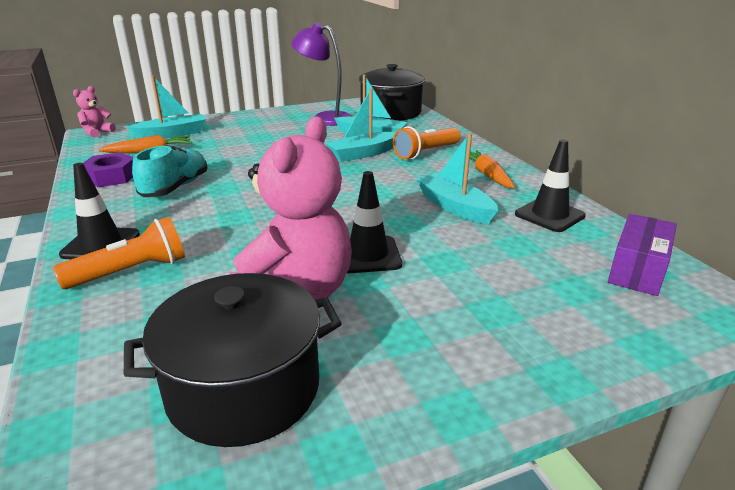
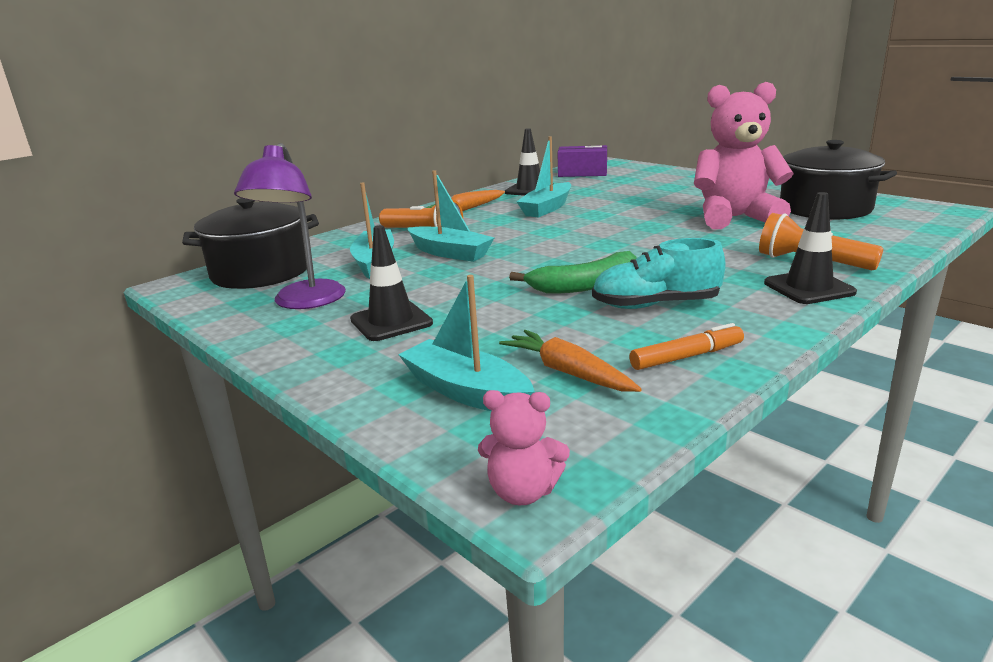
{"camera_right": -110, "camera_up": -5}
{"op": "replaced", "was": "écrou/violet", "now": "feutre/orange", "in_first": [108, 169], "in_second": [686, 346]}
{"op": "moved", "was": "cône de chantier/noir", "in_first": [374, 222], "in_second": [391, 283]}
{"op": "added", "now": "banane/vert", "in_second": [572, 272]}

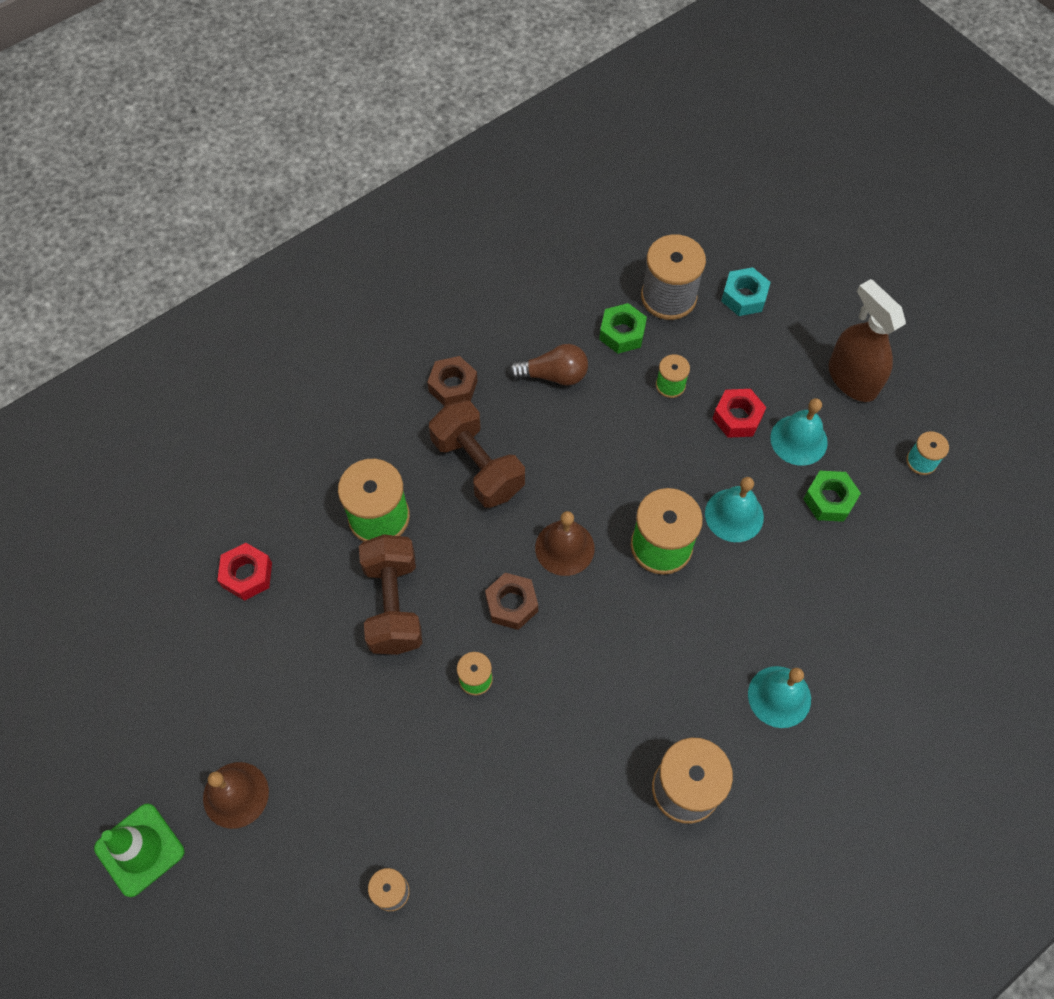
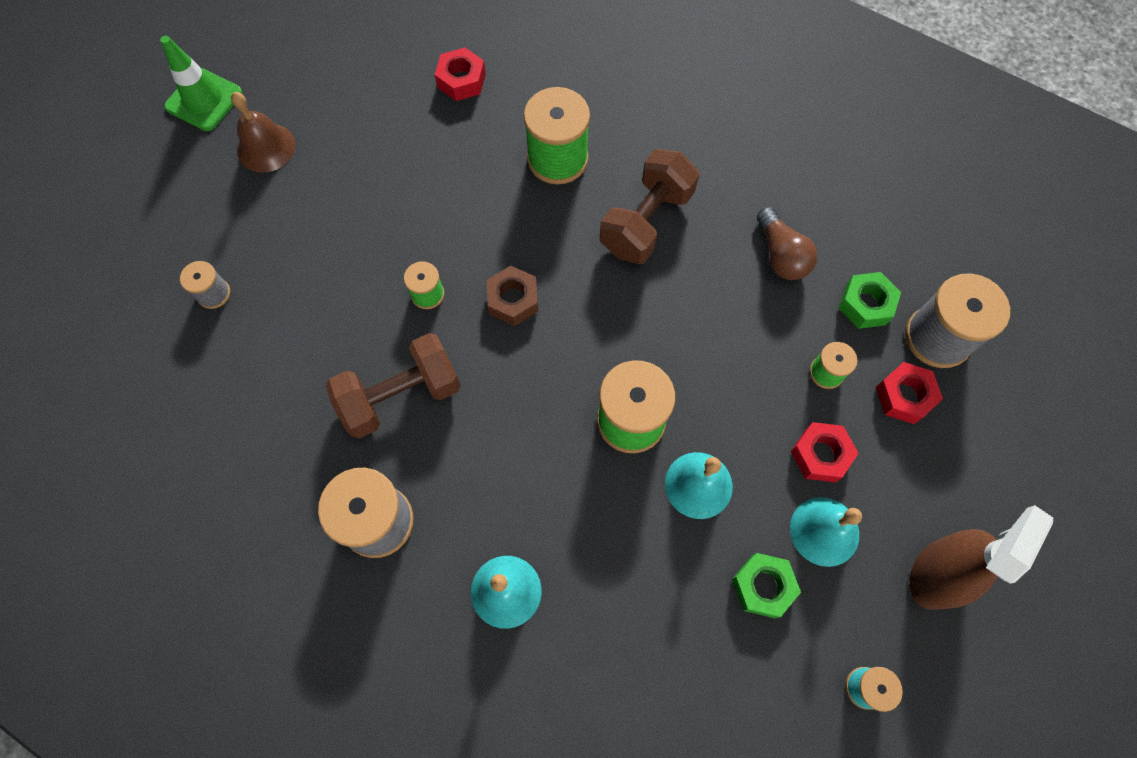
{"camera_right": 70, "camera_up": 5}
{"op": "moved", "was": "haltère/marron", "in_first": [390, 594], "in_second": [393, 386]}
{"op": "removed", "was": "écrou/marron", "in_first": [452, 381]}
{"op": "removed", "was": "cloche/marron", "in_first": [565, 543]}
{"op": "removed", "was": "écrou/turquoise", "in_first": [746, 291]}
{"op": "added", "now": "écrou/rouge", "in_second": [909, 393]}

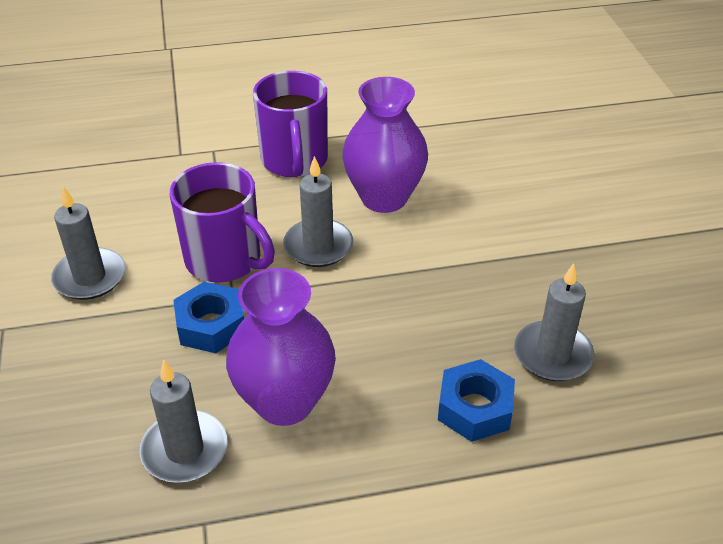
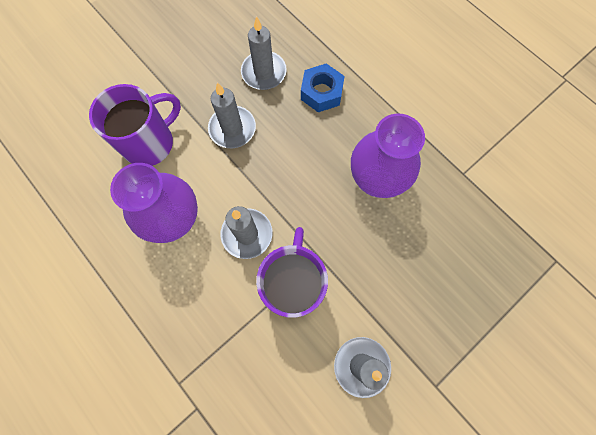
{"camera_right": -120, "camera_up": 30}
{"op": "moved", "was": "bougie/gris", "in_first": [183, 421], "in_second": [232, 115]}
{"op": "removed", "was": "écrou/bleu", "in_first": [208, 317]}
{"op": "moved", "was": "tasse/violet", "in_first": [290, 124], "in_second": [135, 125]}

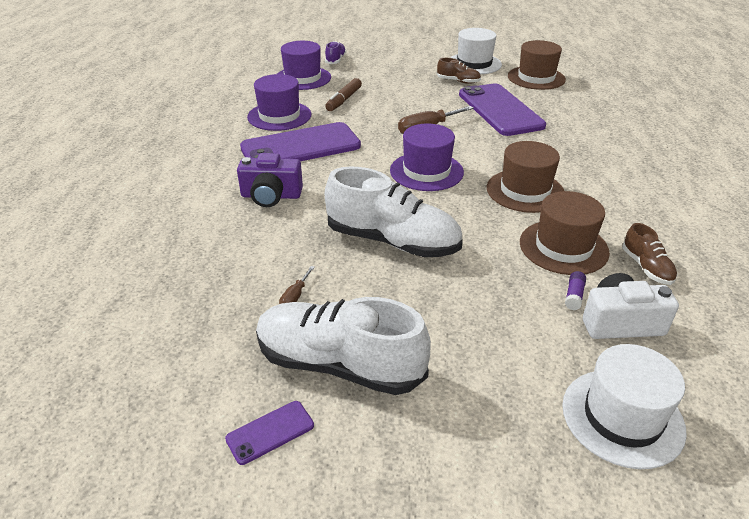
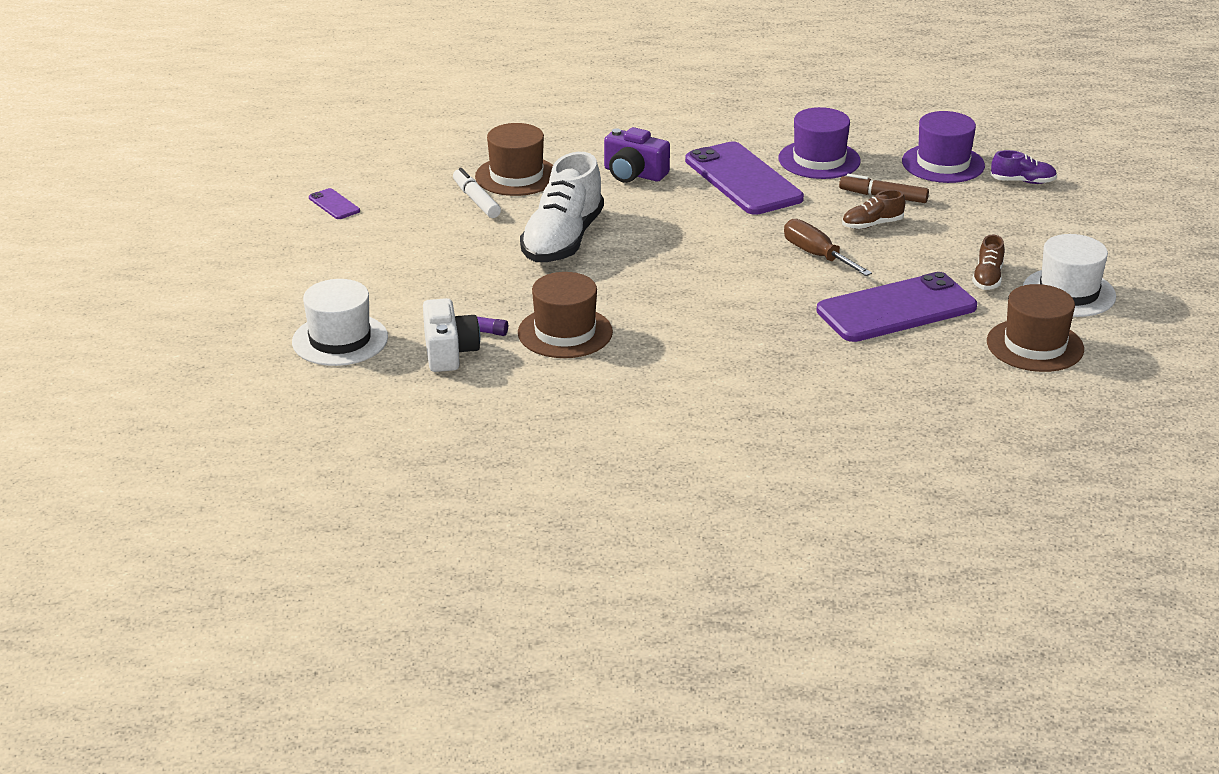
{"camera_right": 85, "camera_up": -5}
{"op": "turned", "was": "appareil photo/violet", "in_first": [270, 180], "in_second": [637, 155], "clockwise": -60}
{"op": "removed", "was": "chaussure/blanc", "in_first": [343, 346]}
{"op": "replaced", "was": "tournevis/marron", "now": "feutre/blanc", "in_first": [297, 285], "in_second": [477, 193]}
{"op": "removed", "was": "chapeau/violet", "in_first": [427, 157]}
{"op": "moved", "was": "chapeau/marron", "in_first": [525, 177], "in_second": [514, 159]}
{"op": "moved", "was": "chaussure/marron", "in_first": [649, 254], "in_second": [873, 209]}

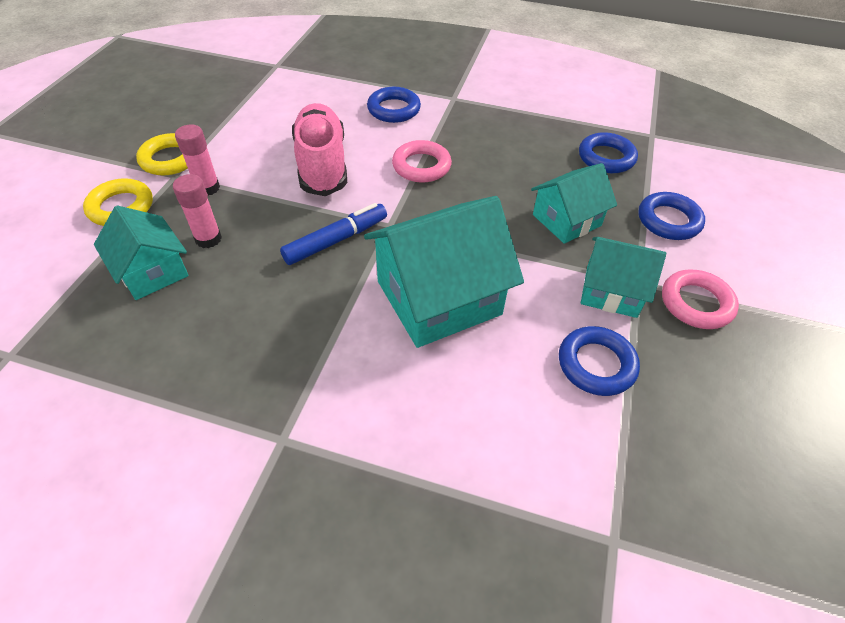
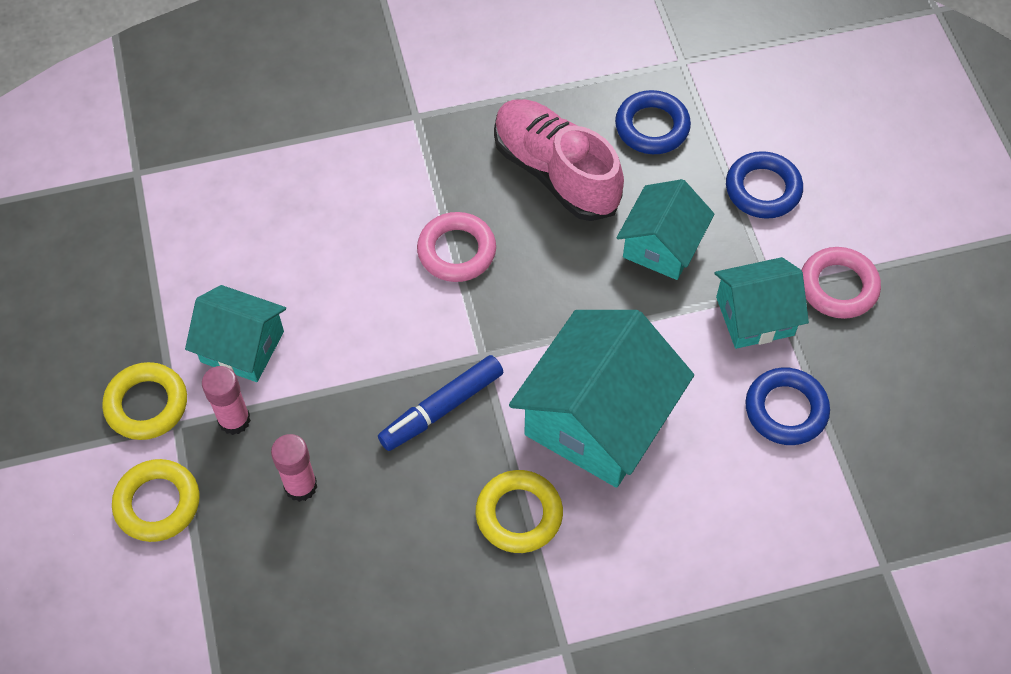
{"camera_right": -30, "camera_up": 10}
{"op": "moved", "was": "maison/turquoise", "in_first": [141, 253], "in_second": [235, 333]}
{"op": "turned", "was": "feutre/bleu", "in_first": [333, 234], "in_second": [440, 403], "clockwise": -150}
{"op": "moved", "was": "chaussure/rose", "in_first": [319, 149], "in_second": [559, 160]}
{"op": "removed", "was": "anneau/bleu", "in_first": [394, 105]}
{"op": "added", "now": "anneau/jaune", "in_second": [519, 511]}

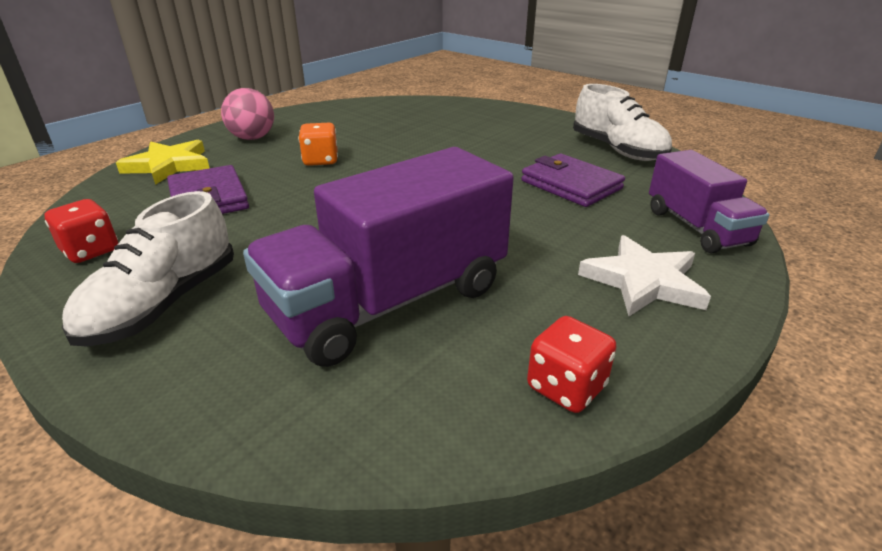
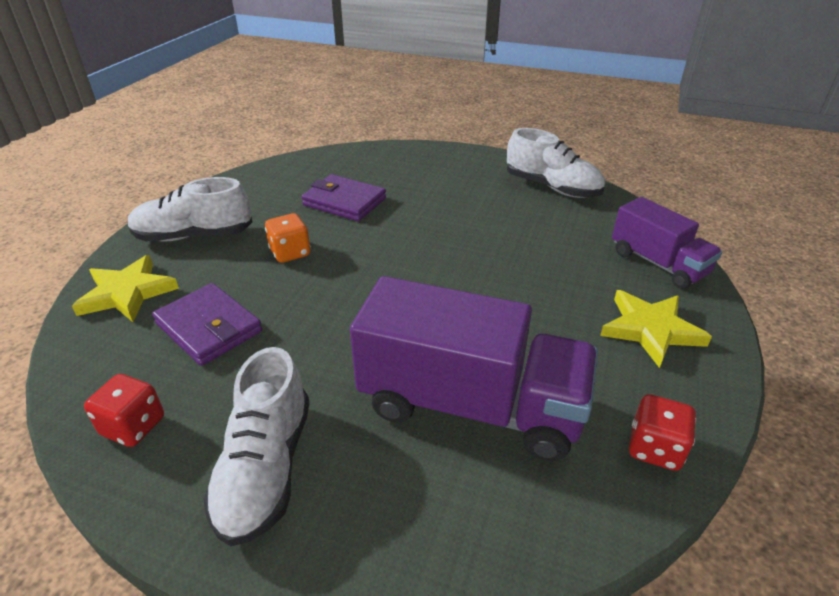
{"camera_right": -20, "camera_up": 5}
{"op": "replaced", "was": "balle/rose", "now": "chaussure/blanc", "in_first": [247, 114], "in_second": [190, 209]}
{"op": "turned", "was": "camion/violet", "in_first": [378, 257], "in_second": [474, 369], "clockwise": -105}
{"op": "moved", "was": "portefeuille/violet", "in_first": [573, 180], "in_second": [344, 197]}
{"op": "recoloured", "was": "étoile/blanc", "now": "étoile/jaune", "in_first": [644, 275], "in_second": [656, 329]}

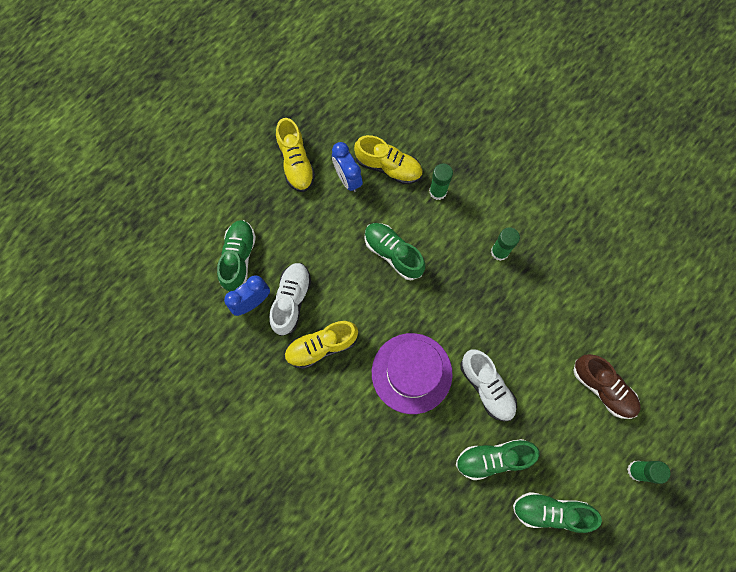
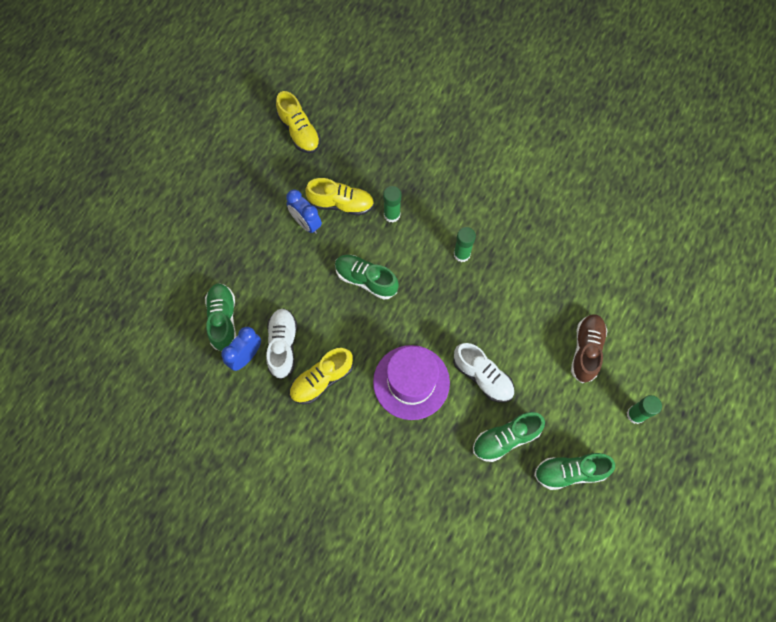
{"camera_right": -15, "camera_up": -5}
{"op": "moved", "was": "chaussure/jaune", "in_first": [295, 155], "in_second": [298, 122]}
{"op": "turned", "was": "chaussure/marron", "in_first": [606, 386], "in_second": [589, 348], "clockwise": -105}

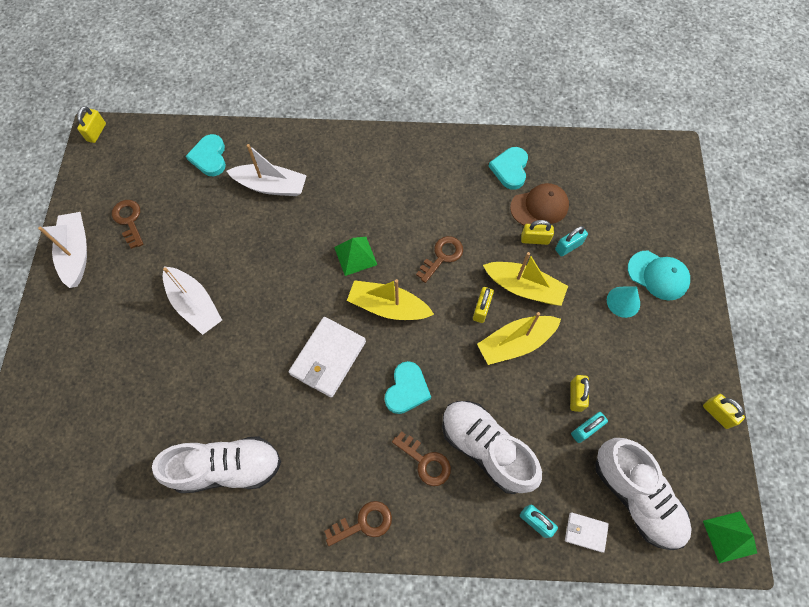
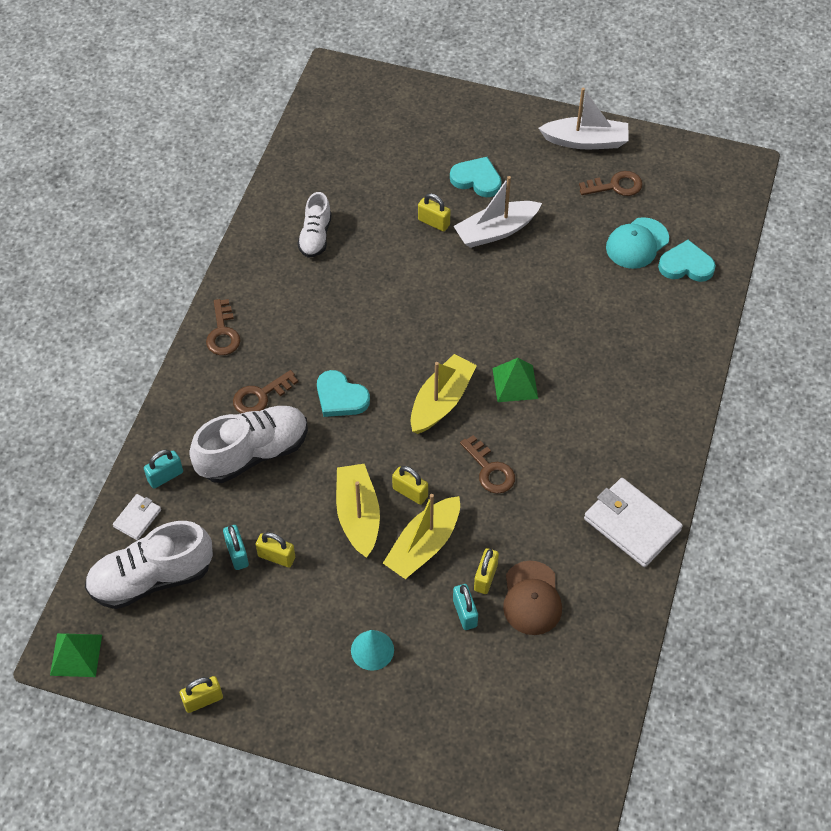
{"camera_right": 105, "camera_up": -10}
{"op": "moved", "was": "cadenas/jaune", "in_first": [91, 124], "in_second": [434, 212]}
{"op": "resized", "was": "chaussure/blanc", "in_first": [216, 464], "in_second": [314, 225], "ratio": 0.59}
{"op": "removed", "was": "bateau/blanc", "in_first": [267, 170]}
{"op": "moved", "was": "portefeuille/blanc", "in_first": [327, 357], "in_second": [633, 522]}
{"op": "moved", "was": "cœur/turquoise", "in_first": [508, 168], "in_second": [476, 177]}
{"op": "moved", "was": "casquette/turquoise", "in_first": [659, 276], "in_second": [637, 243]}

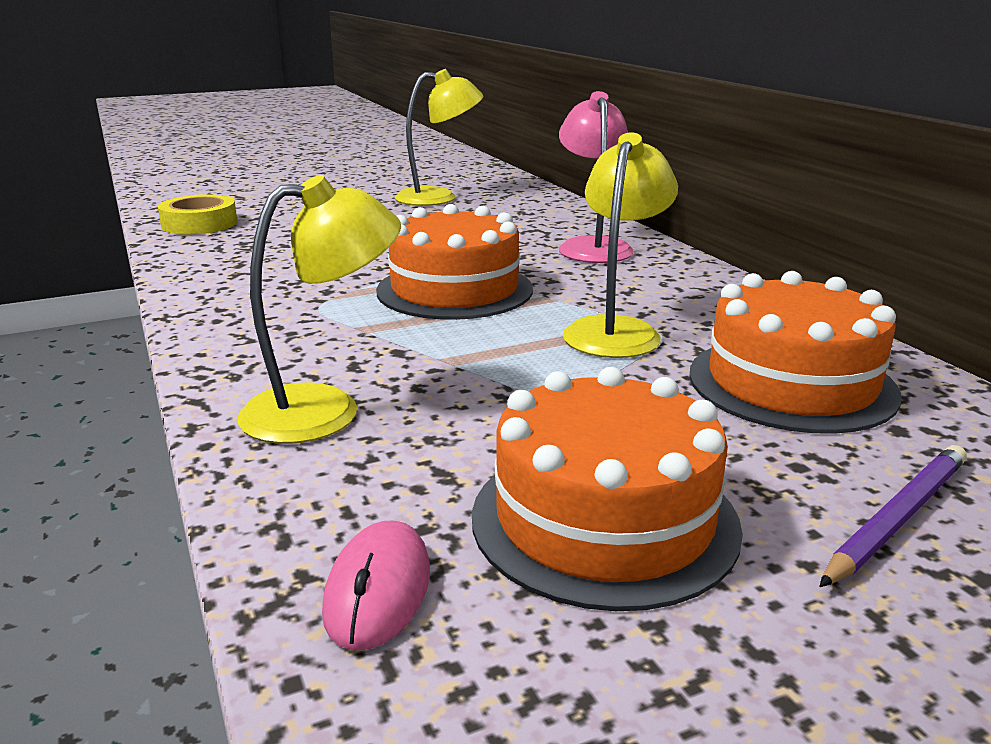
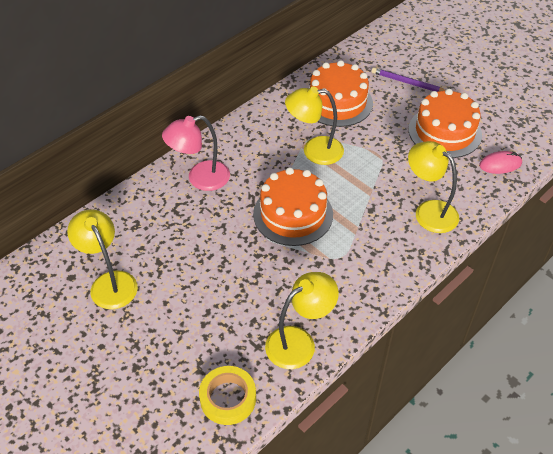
{"camera_right": -110, "camera_up": 25}
{"op": "added", "now": "lampe/jaune", "in_second": [302, 320]}

